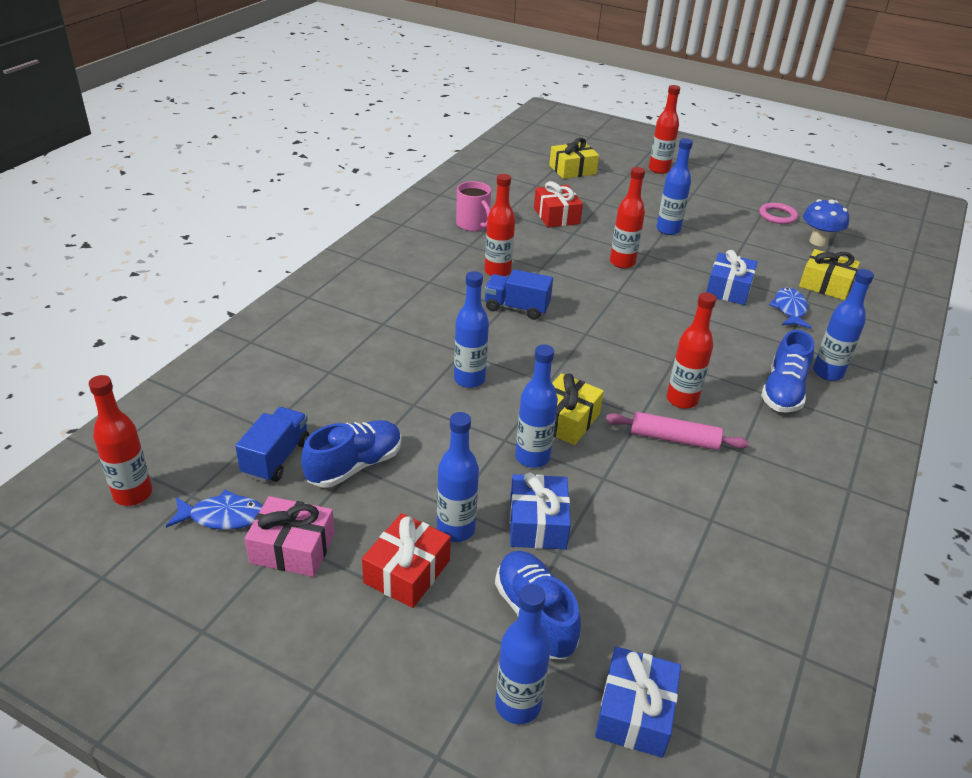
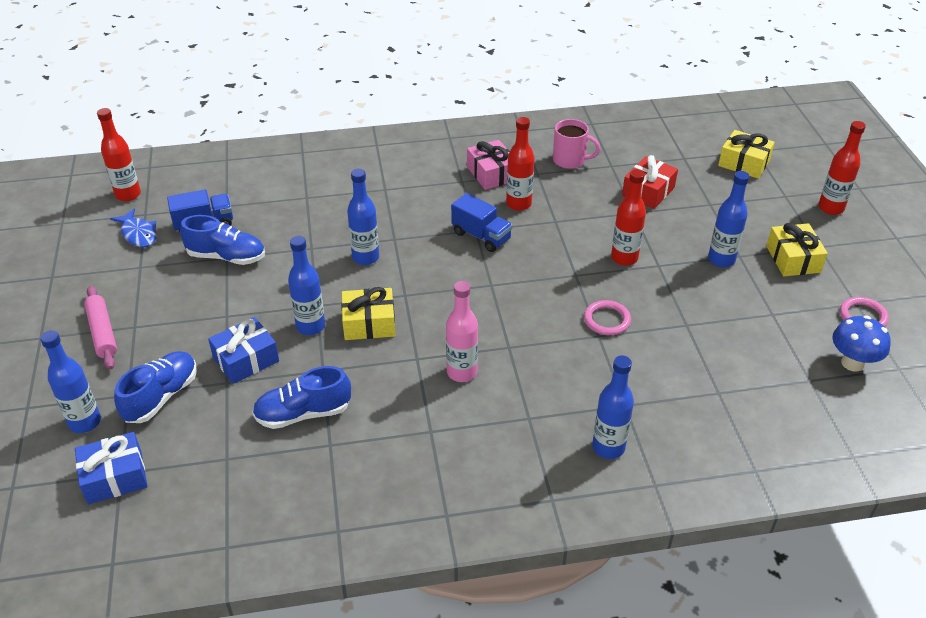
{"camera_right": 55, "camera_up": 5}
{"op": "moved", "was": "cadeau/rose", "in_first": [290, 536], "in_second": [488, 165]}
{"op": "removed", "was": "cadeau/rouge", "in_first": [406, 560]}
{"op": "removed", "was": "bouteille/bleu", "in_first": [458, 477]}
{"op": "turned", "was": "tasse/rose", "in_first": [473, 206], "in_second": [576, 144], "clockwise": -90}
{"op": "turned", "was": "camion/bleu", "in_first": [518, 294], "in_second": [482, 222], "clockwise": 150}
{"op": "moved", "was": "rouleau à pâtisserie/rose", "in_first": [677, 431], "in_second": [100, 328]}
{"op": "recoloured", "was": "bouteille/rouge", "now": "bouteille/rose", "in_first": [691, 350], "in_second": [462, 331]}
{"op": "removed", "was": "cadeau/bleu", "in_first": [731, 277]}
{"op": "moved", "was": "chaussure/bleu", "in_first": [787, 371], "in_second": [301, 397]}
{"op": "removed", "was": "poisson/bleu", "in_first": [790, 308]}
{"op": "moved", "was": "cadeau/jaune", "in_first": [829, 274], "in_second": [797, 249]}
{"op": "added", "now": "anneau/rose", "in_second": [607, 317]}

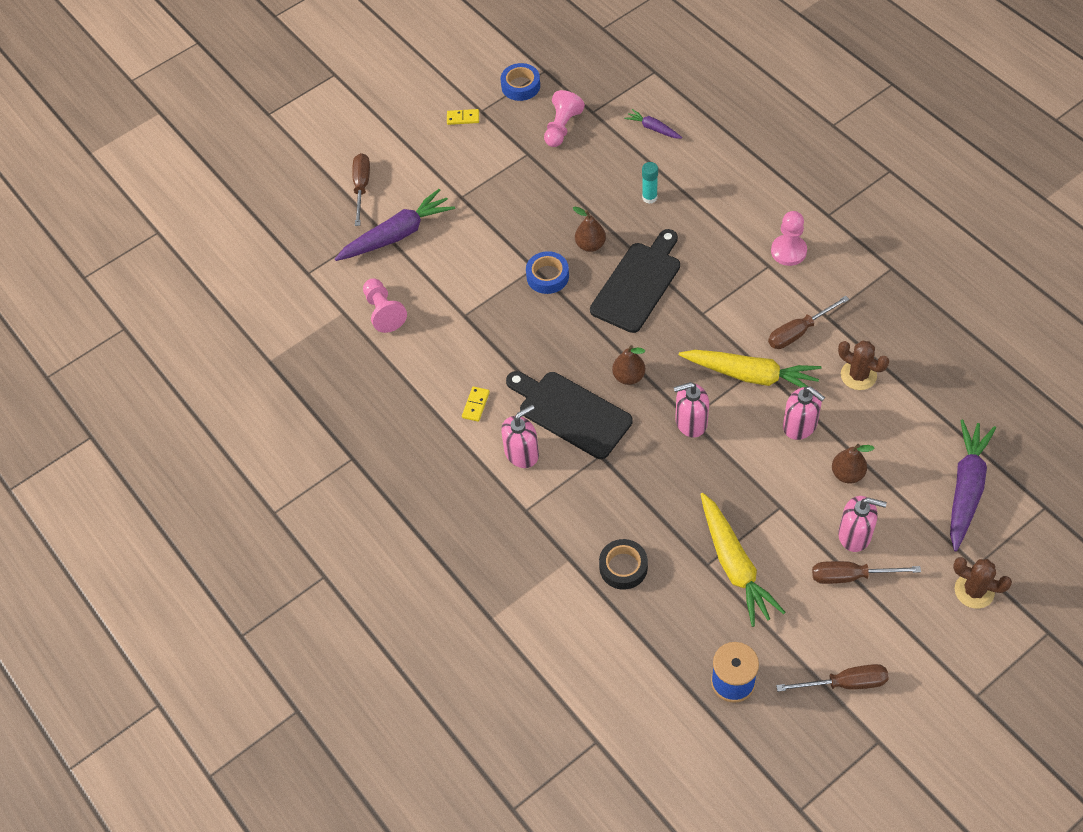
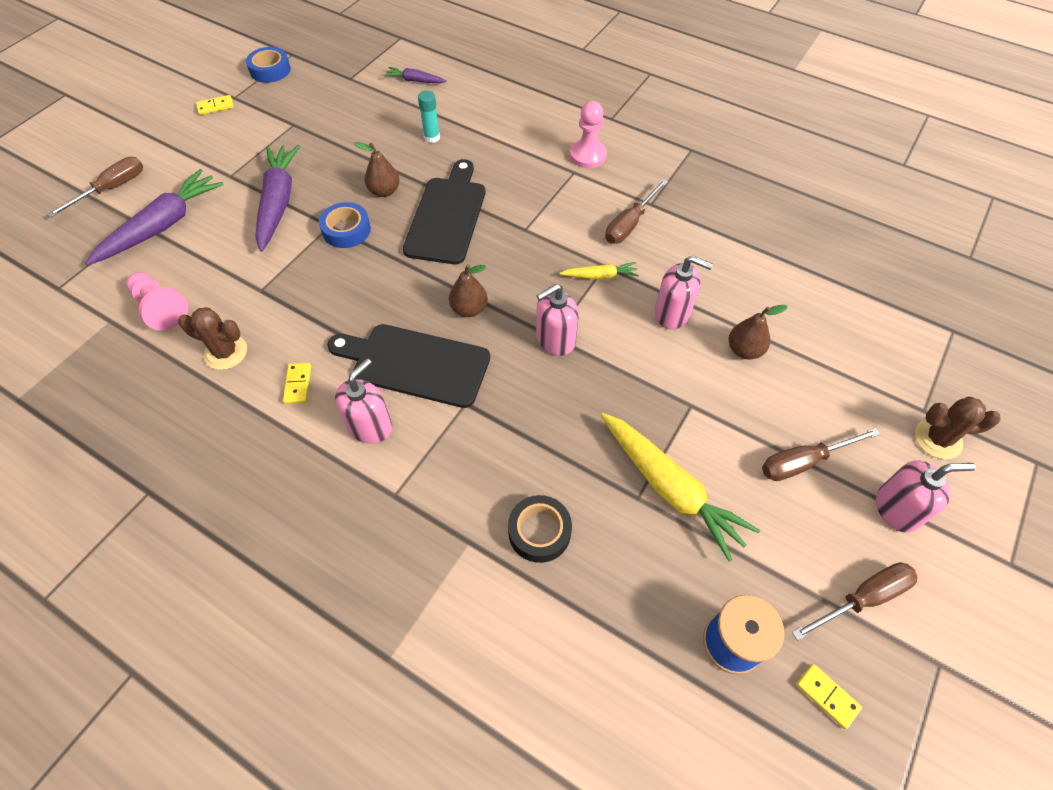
{"camera_right": -25, "camera_up": 0}
{"op": "turned", "was": "tournevis/marron", "in_first": [361, 189], "in_second": [95, 187], "clockwise": 60}
{"op": "removed", "was": "pion/rose", "in_first": [564, 118]}
{"op": "resized", "was": "carotte/jaune", "in_first": [750, 369], "in_second": [599, 271], "ratio": 0.5}
{"op": "moved", "was": "cactus/marron", "in_first": [863, 365], "in_second": [212, 338]}
{"op": "moved", "was": "distributeur de savon/rose", "in_first": [862, 524], "in_second": [926, 496]}
{"op": "moved", "was": "carotte/violet", "in_first": [973, 485], "in_second": [277, 198]}
{"op": "added", "now": "domino/jaune", "in_second": [829, 696]}

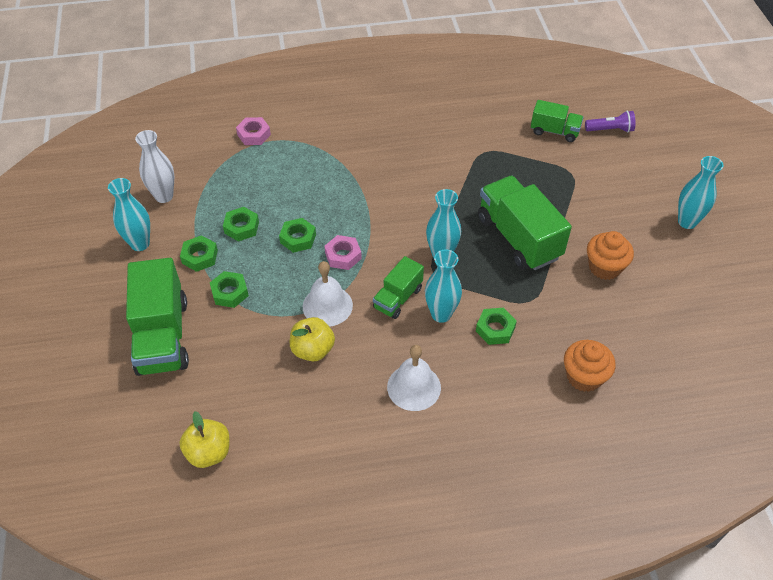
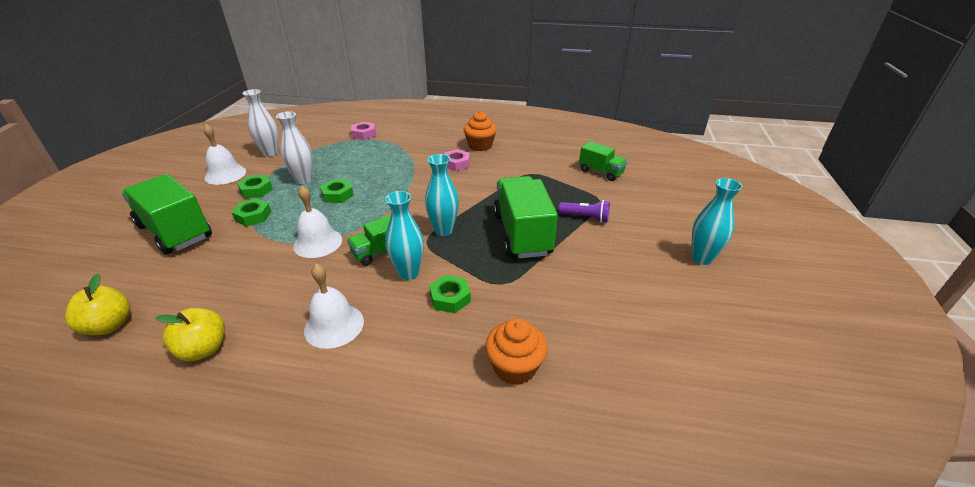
{"camera_right": 20, "camera_up": -15}
{"op": "replaced", "was": "vase/turquoise", "now": "cloche/blanc", "in_first": [129, 214], "in_second": [224, 154]}
{"op": "turned", "was": "camion/vert", "in_first": [157, 317], "in_second": [167, 214], "clockwise": 120}
{"op": "replaced", "was": "écrou/vert", "now": "vase/blanc", "in_first": [241, 224], "in_second": [294, 147]}
{"op": "moved", "was": "pomme/jaune", "in_first": [312, 339], "in_second": [190, 334]}
{"op": "moved", "was": "écrou/rose", "in_first": [343, 252], "in_second": [457, 160]}
{"op": "moved", "was": "lampe de poche/violet", "in_first": [610, 122], "in_second": [584, 211]}
{"op": "moved", "was": "muffin/orange", "in_first": [610, 255], "in_second": [480, 131]}

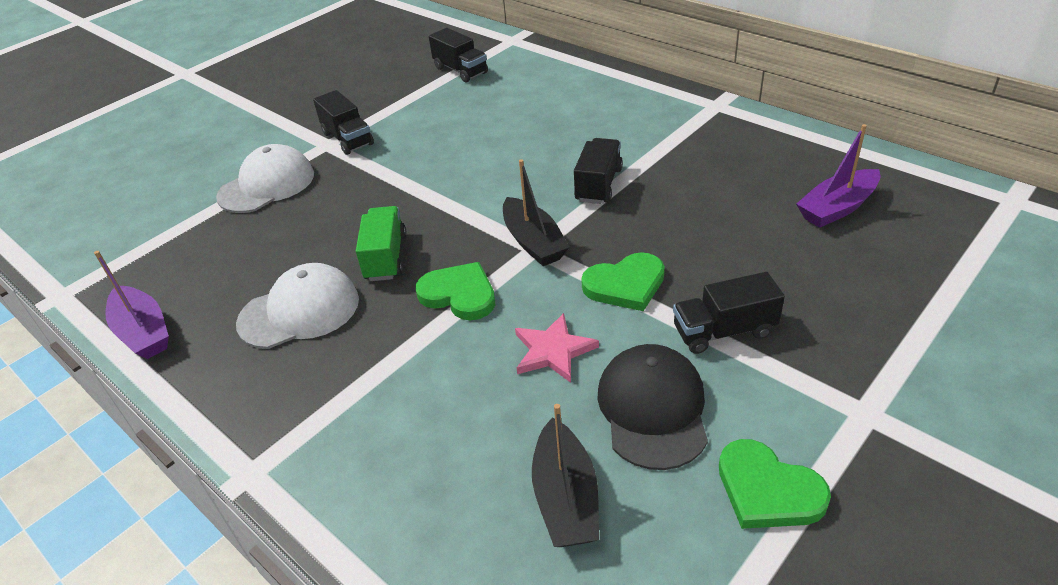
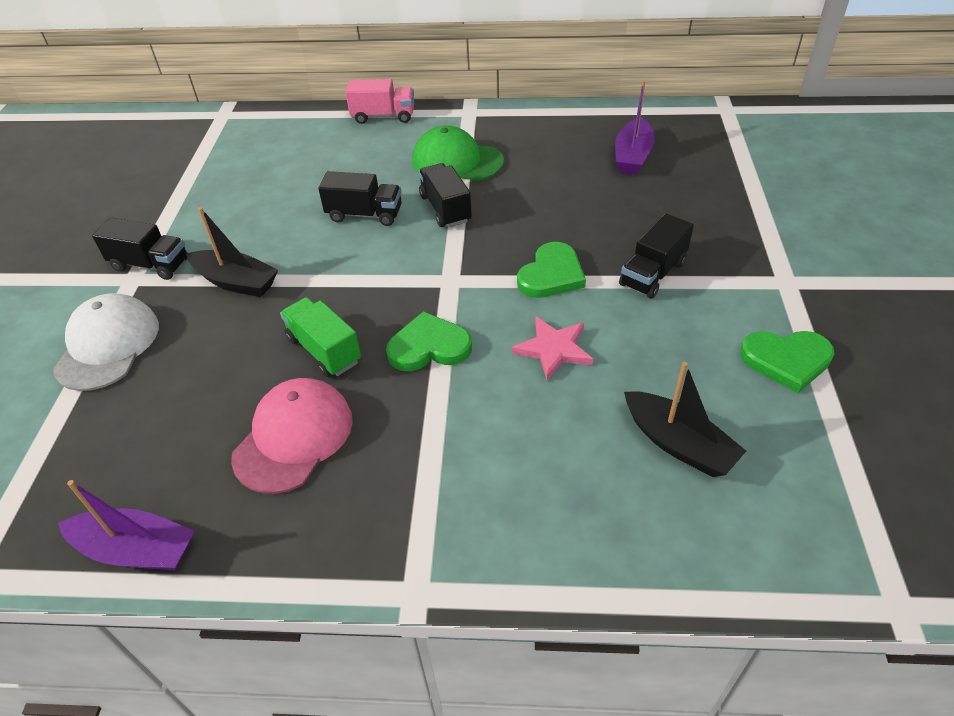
{"camera_right": -40, "camera_up": 5}
{"op": "recoloured", "was": "casquette/blanc", "now": "casquette/rose", "in_first": [297, 306], "in_second": [292, 436]}
{"op": "moved", "was": "camion/noir", "in_first": [458, 55], "in_second": [360, 198]}
{"op": "moved", "was": "bateau/noir", "in_first": [536, 212], "in_second": [232, 252]}
{"op": "removed", "was": "casquette/noir", "in_first": [652, 407]}
{"op": "added", "now": "camion/rose", "in_second": [379, 101]}
{"op": "added", "now": "casquette/vert", "in_second": [458, 153]}

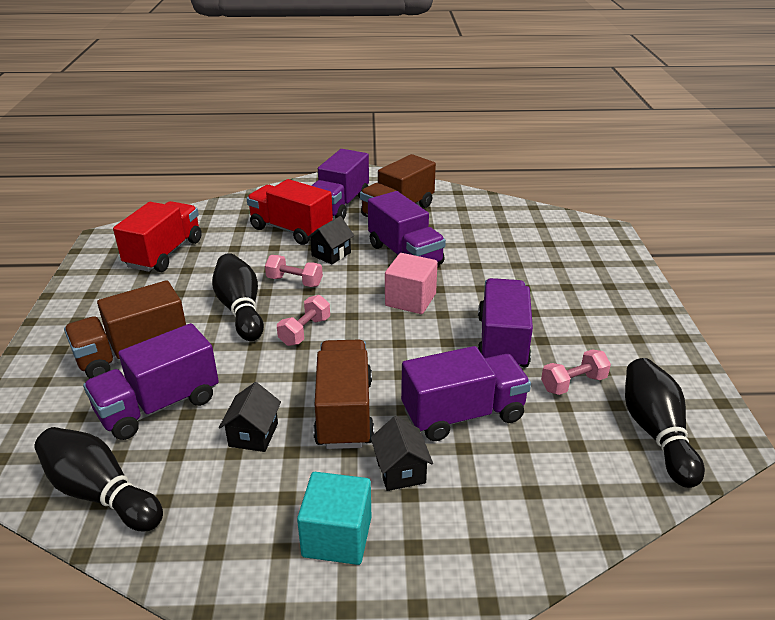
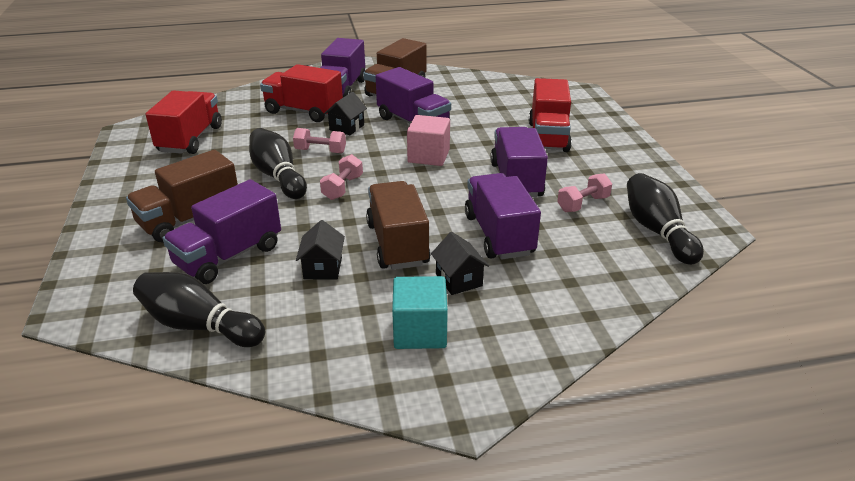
{"camera_right": -10, "camera_up": 0}
{"op": "turned", "was": "camion/violet", "in_first": [466, 393], "in_second": [503, 216], "clockwise": -75}
{"op": "added", "now": "camion/rouge", "in_second": [550, 115]}

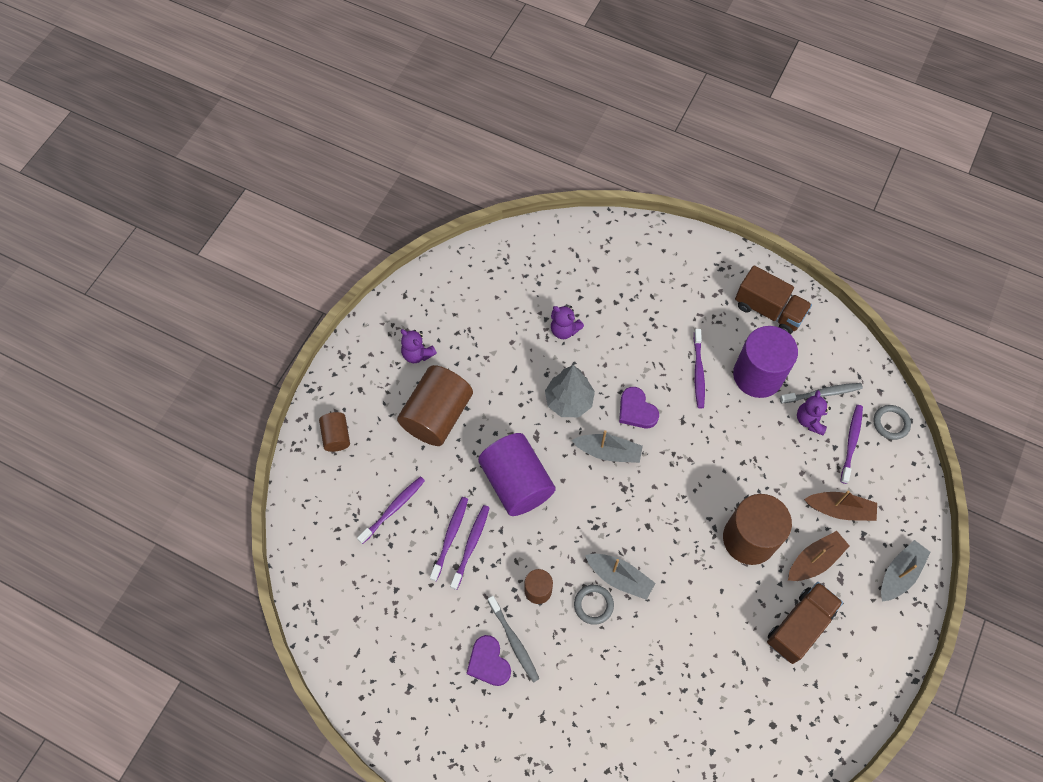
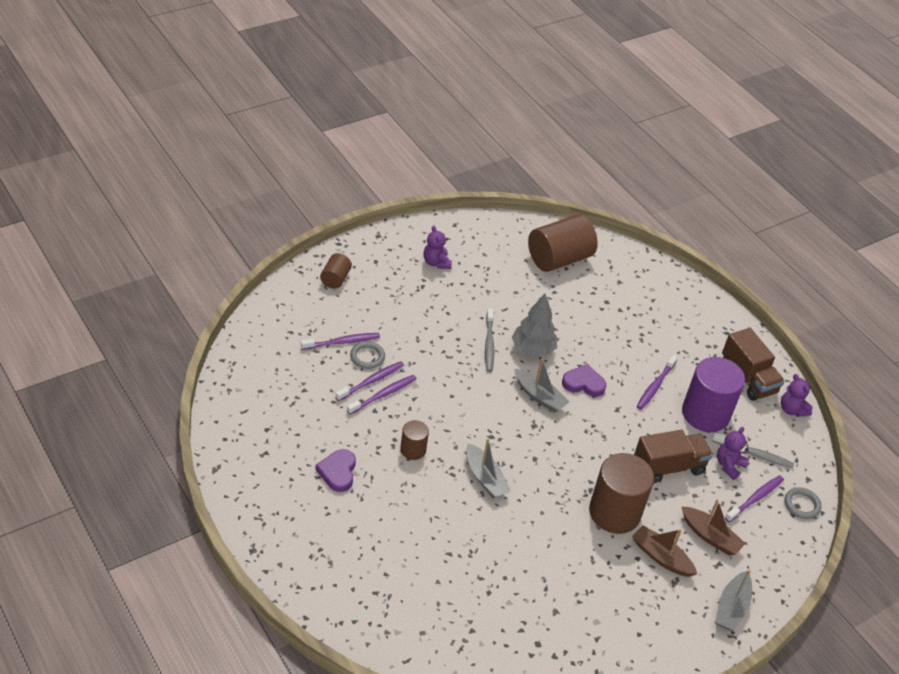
{"camera_right": 25, "camera_up": -20}
{"op": "moved", "was": "cylindre/marron", "in_first": [435, 405], "in_second": [563, 243]}
{"op": "removed", "was": "cylindre/violet", "in_first": [517, 474]}
{"op": "moved", "was": "brosse à dents/gris", "in_first": [513, 639], "in_second": [489, 340]}
{"op": "moved", "was": "ours en peluche/violet", "in_first": [567, 322], "in_second": [797, 395]}
{"op": "moved", "was": "anneau/gris", "in_first": [594, 605], "in_second": [367, 355]}
{"op": "turned", "was": "cœur/violet", "in_first": [639, 407], "in_second": [584, 380], "clockwise": 105}
{"op": "moved", "was": "camion/marron", "in_first": [805, 623], "in_second": [673, 456]}
{"op": "turned", "was": "bateau/marron", "in_first": [819, 556], "in_second": [664, 551], "clockwise": -135}
{"op": "turned", "was": "bateau/gris", "in_first": [906, 570], "in_second": [733, 600], "clockwise": 135}

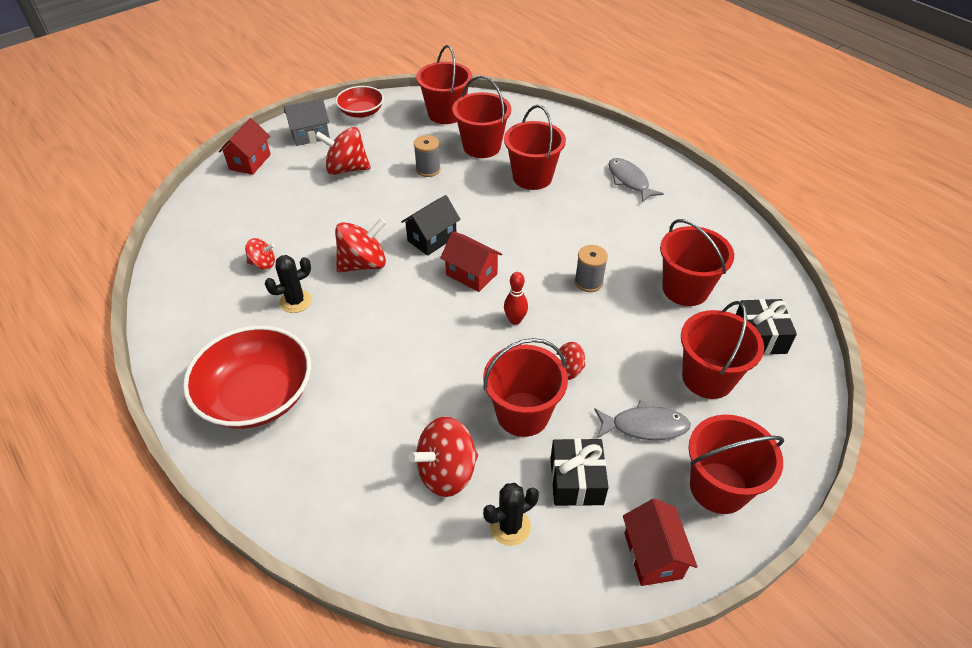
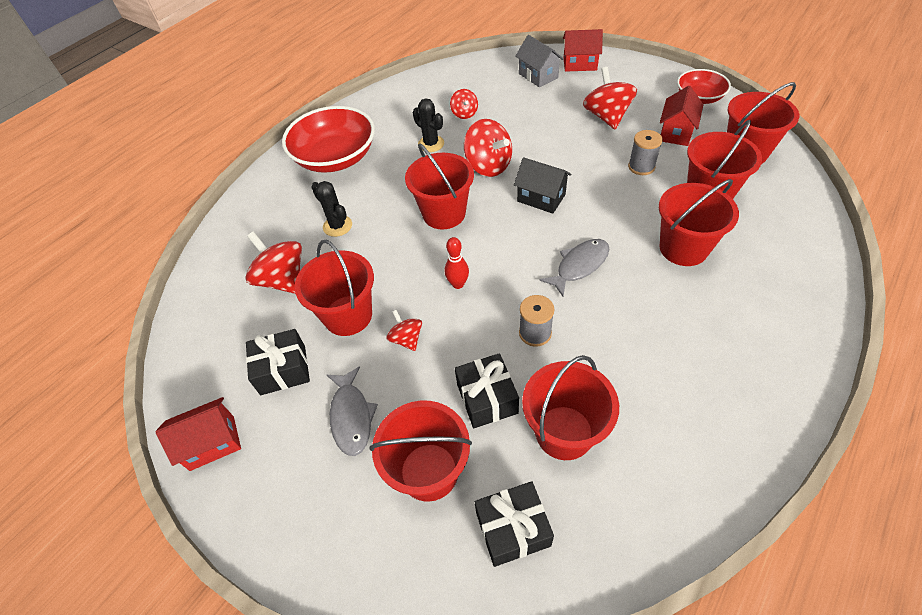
{"camera_right": 80, "camera_up": 5}
{"op": "moved", "was": "maison/gris", "in_first": [307, 122], "in_second": [539, 61]}
{"op": "moved", "was": "maison/rouge", "in_first": [471, 261], "in_second": [682, 116]}
{"op": "moved", "was": "cactus/noir", "in_first": [511, 514], "in_second": [331, 209]}
{"op": "moved", "was": "poisson/gris", "in_first": [636, 180], "in_second": [574, 268]}
{"op": "moved", "was": "seau/rouge", "in_first": [736, 464], "in_second": [439, 186]}
{"op": "added", "now": "cadeau/noir", "in_second": [487, 390]}

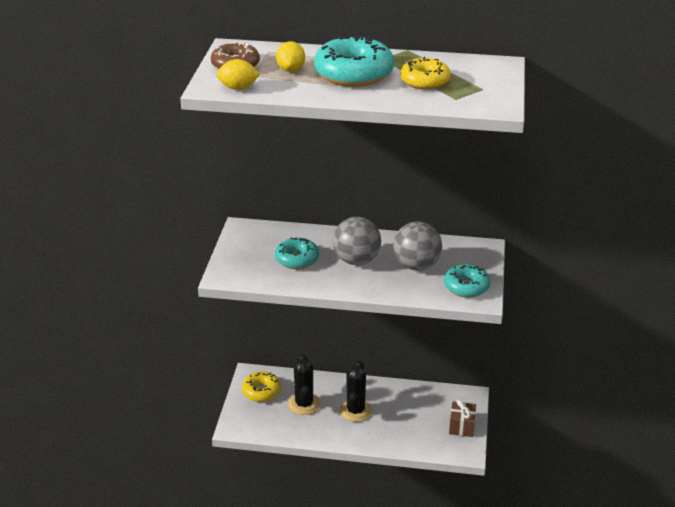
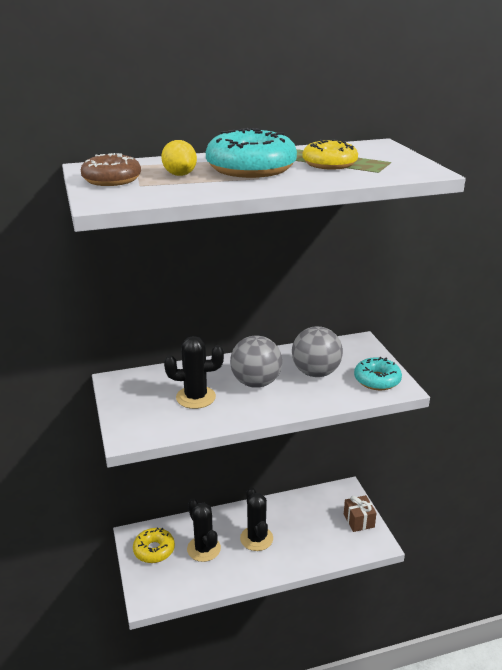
{"camera_right": -25, "camera_up": -5}
{"op": "removed", "was": "citron/jaune", "in_first": [238, 74]}
{"op": "replaced", "was": "beignet/turquoise", "now": "cactus/noir", "in_first": [297, 253], "in_second": [194, 372]}

